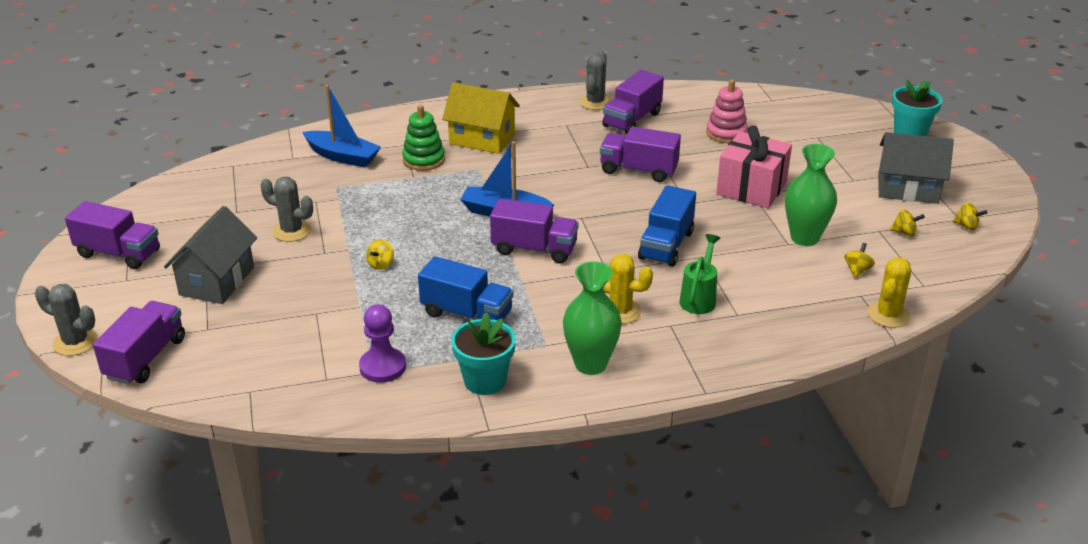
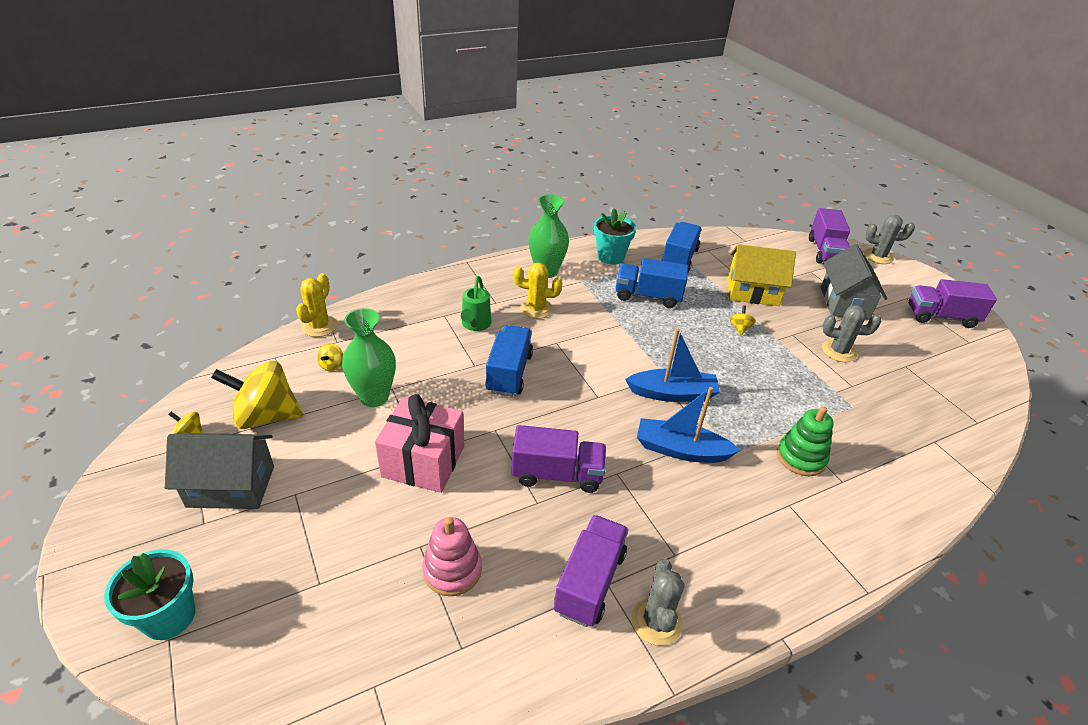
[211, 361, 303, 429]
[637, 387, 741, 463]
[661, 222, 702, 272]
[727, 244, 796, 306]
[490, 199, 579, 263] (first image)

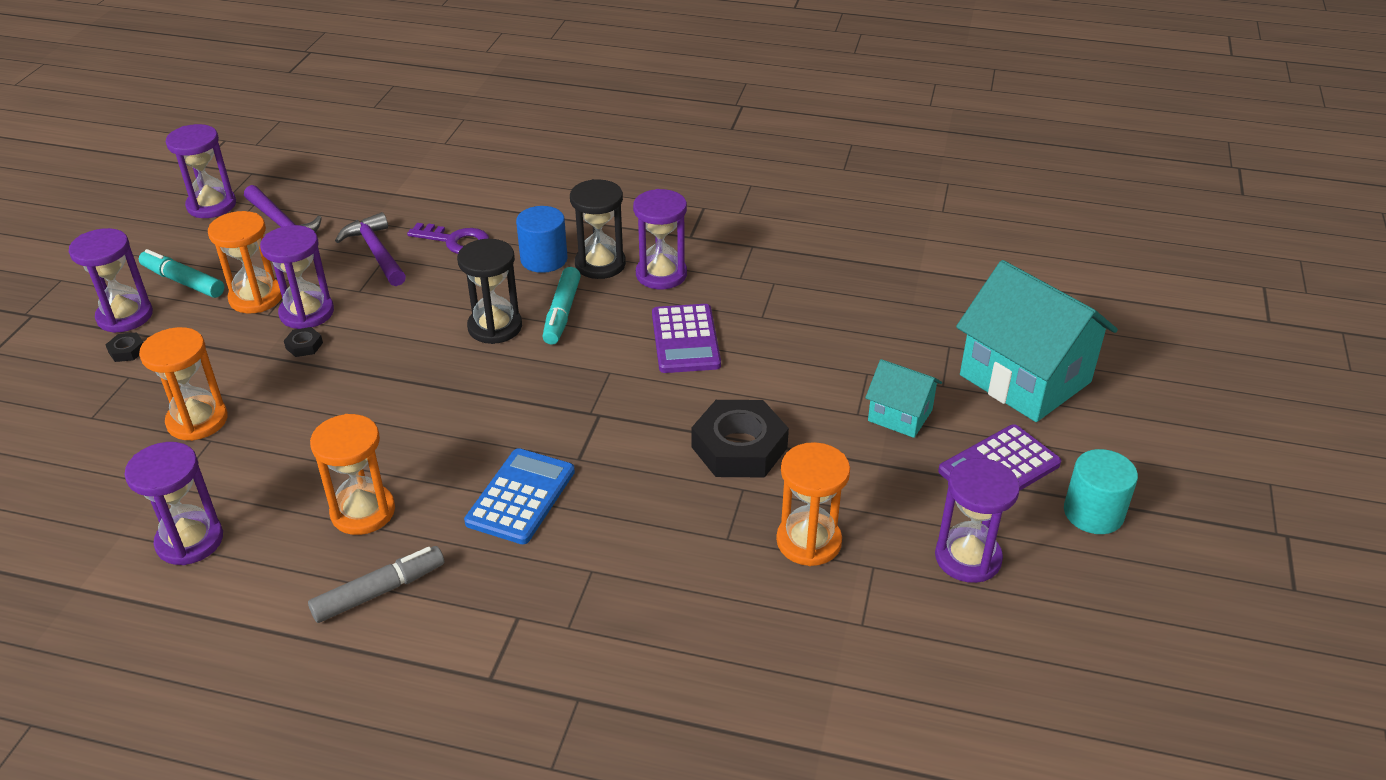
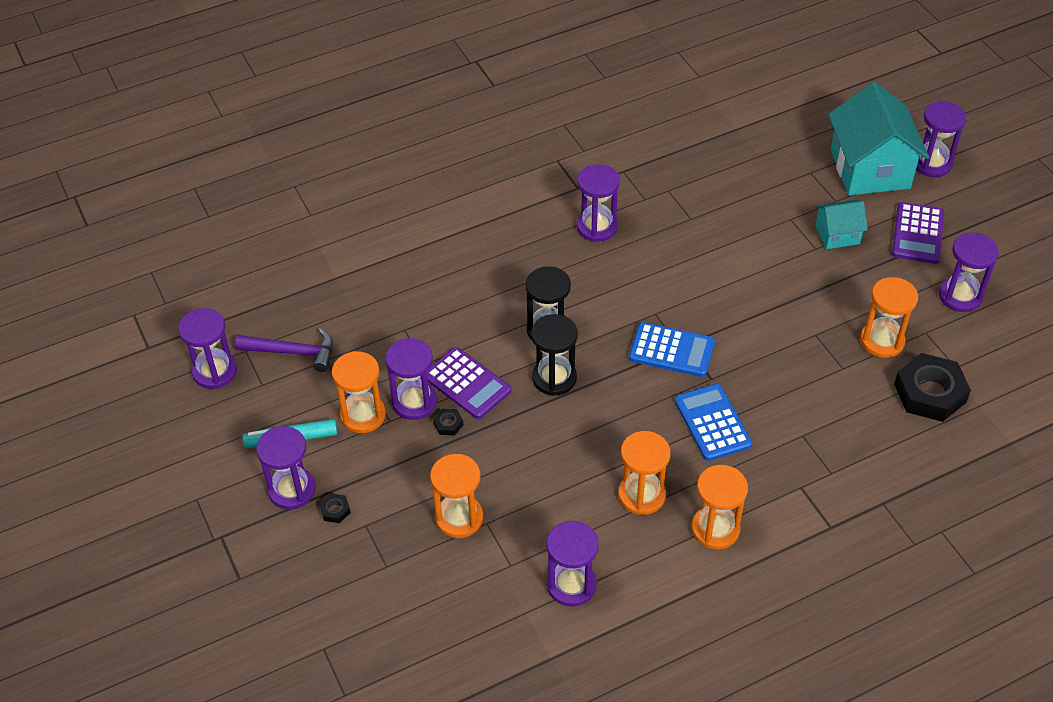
[427, 347, 511, 419]
[531, 314, 578, 396]
[629, 322, 715, 377]
[691, 465, 748, 550]
[828, 82, 929, 195]
[894, 353, 971, 422]
[916, 101, 966, 177]
[335, 212, 406, 286] (first image)
[407, 223, 489, 254] (first image)
[516, 206, 568, 273] (first image)
[542, 267, 581, 345] (first image)
[1064, 449, 1138, 534] (first image)

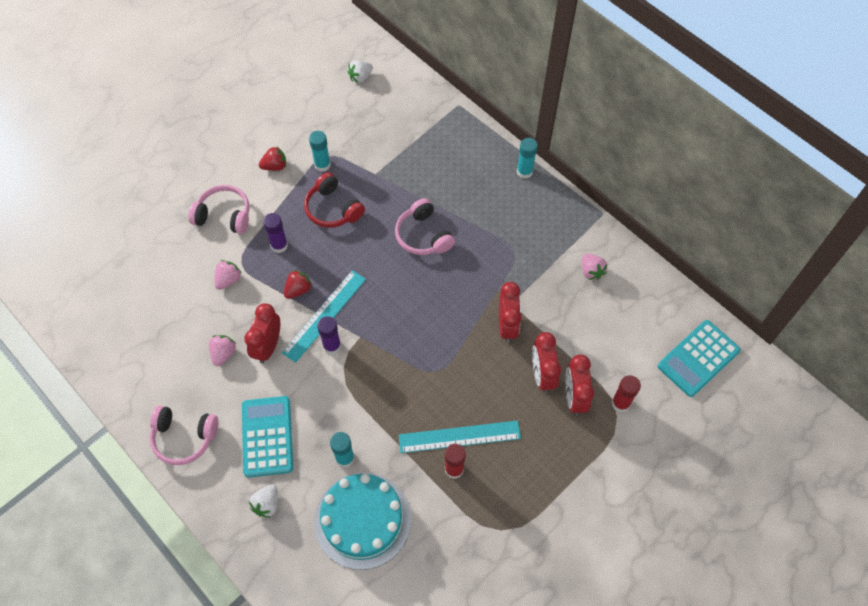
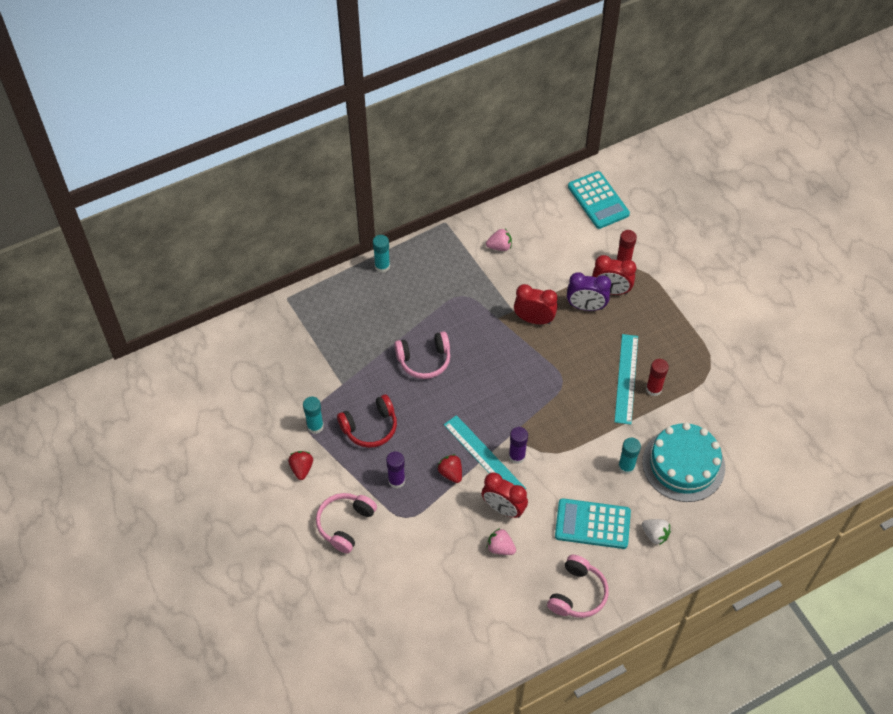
[567, 272, 611, 311]
[215, 260, 241, 290] (first image)
[347, 60, 373, 83] (first image)

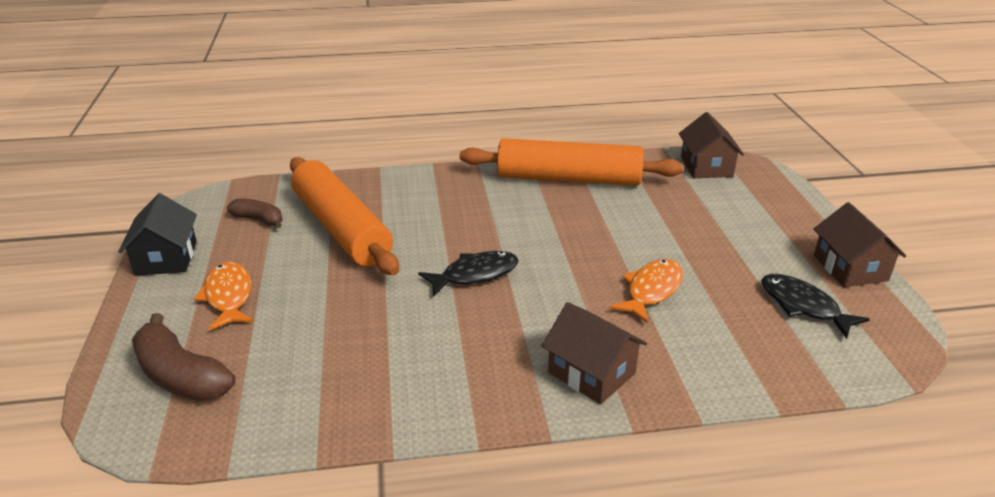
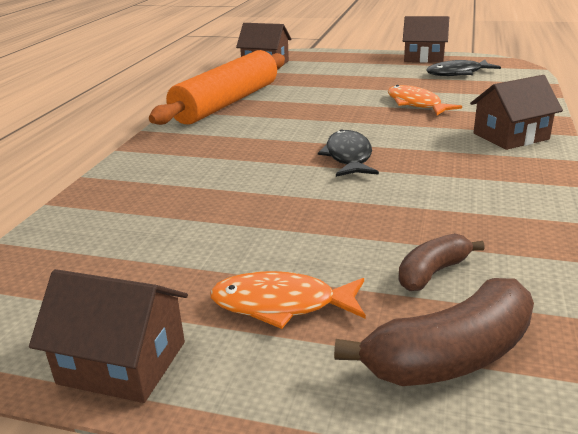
[29, 269, 188, 403]
[398, 233, 485, 291]
[290, 157, 399, 275] (first image)

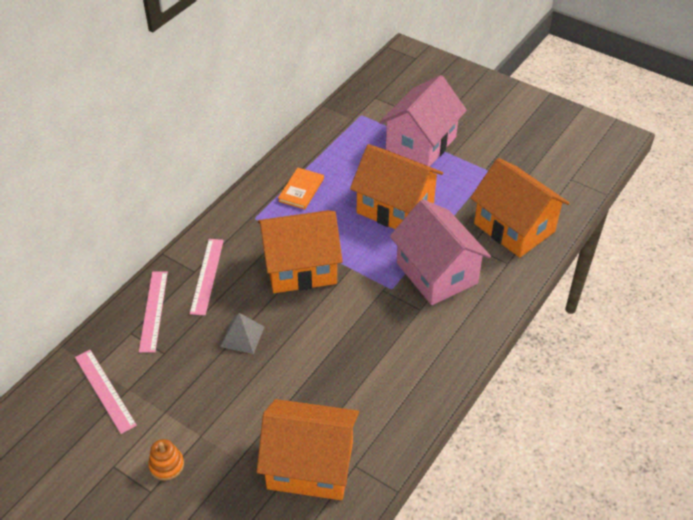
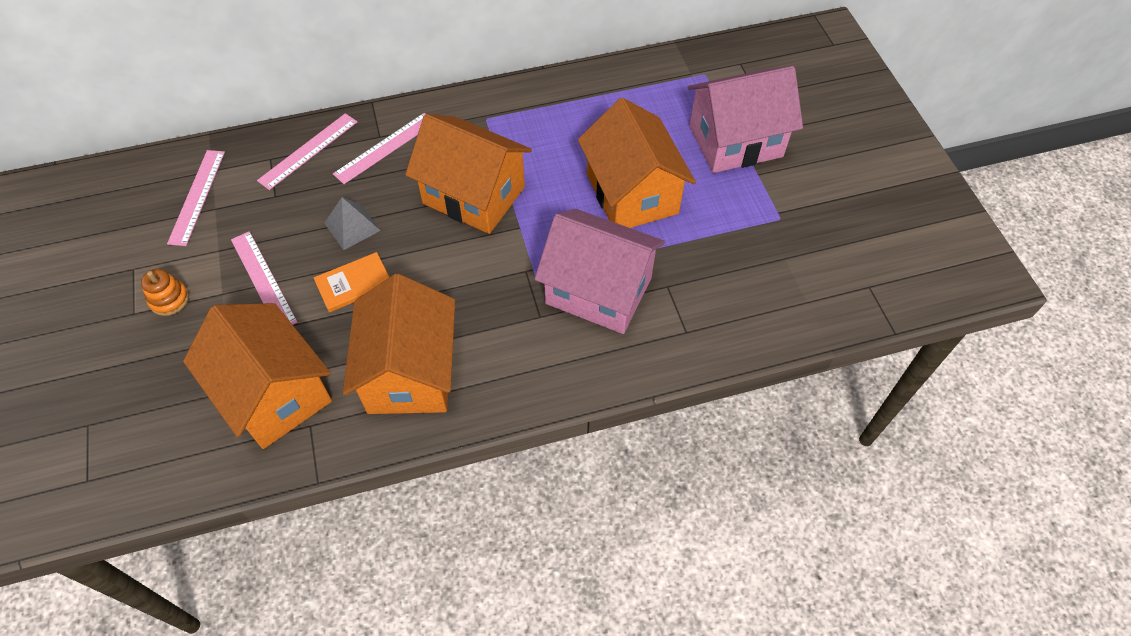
[231, 231, 298, 325]
[314, 252, 389, 312]
[343, 274, 455, 414]
[535, 209, 665, 334]

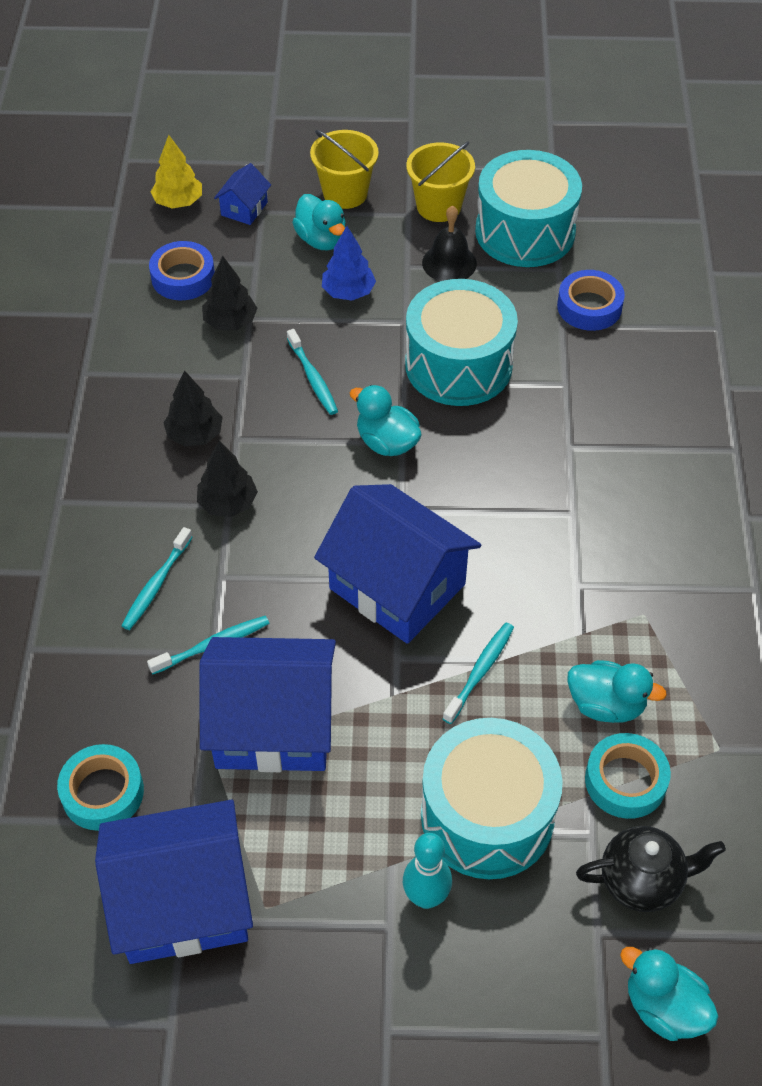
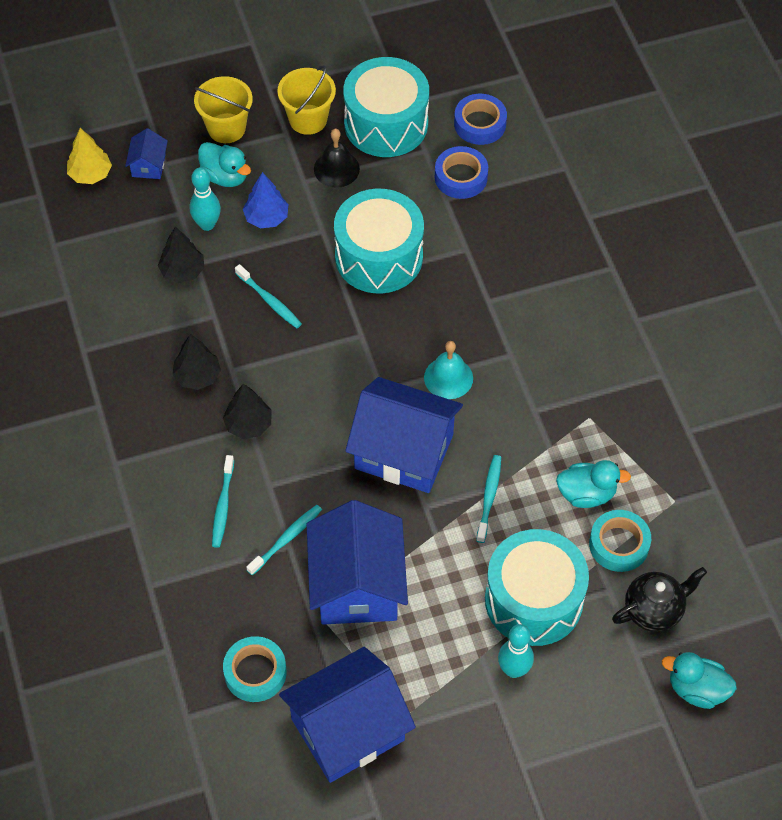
[190, 168, 221, 231]
[307, 500, 408, 625]
[424, 341, 473, 399]
[454, 94, 507, 145]
[350, 385, 422, 456] (first image)

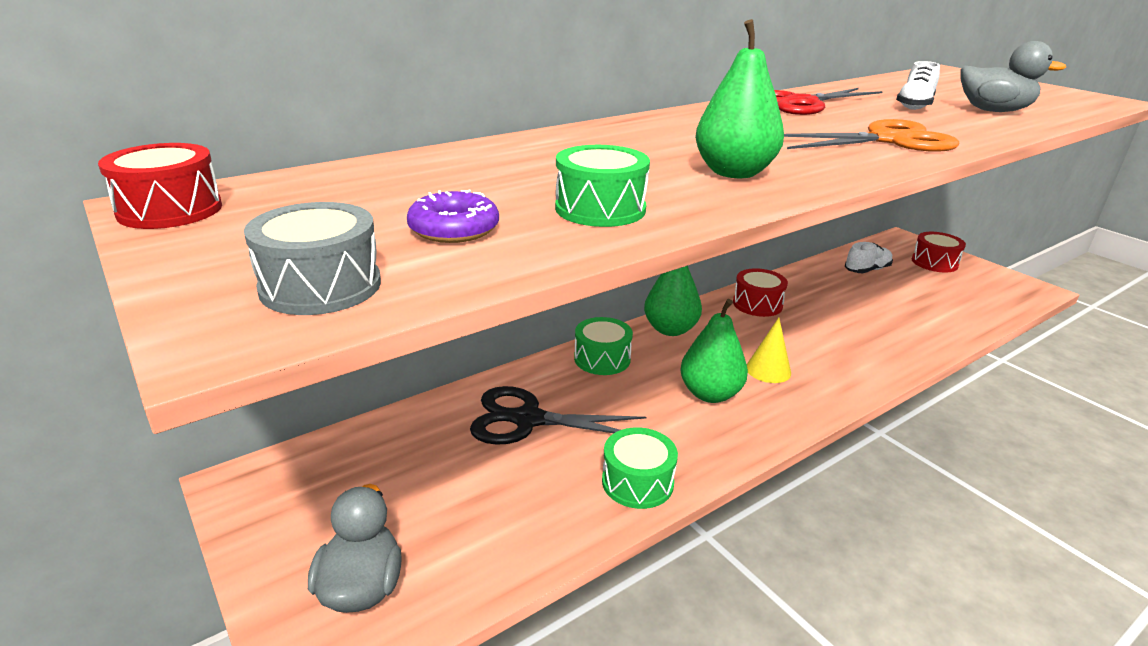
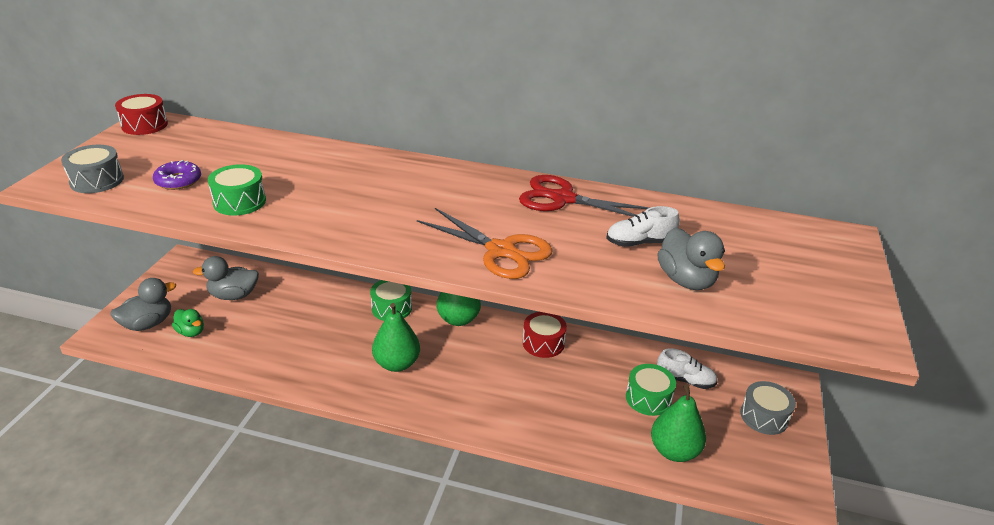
[172, 309, 204, 337]
[193, 256, 259, 300]
[626, 364, 676, 416]
[651, 385, 706, 462]
[740, 381, 796, 435]
[470, 386, 646, 445] (first image)
[747, 318, 791, 383] (first image)

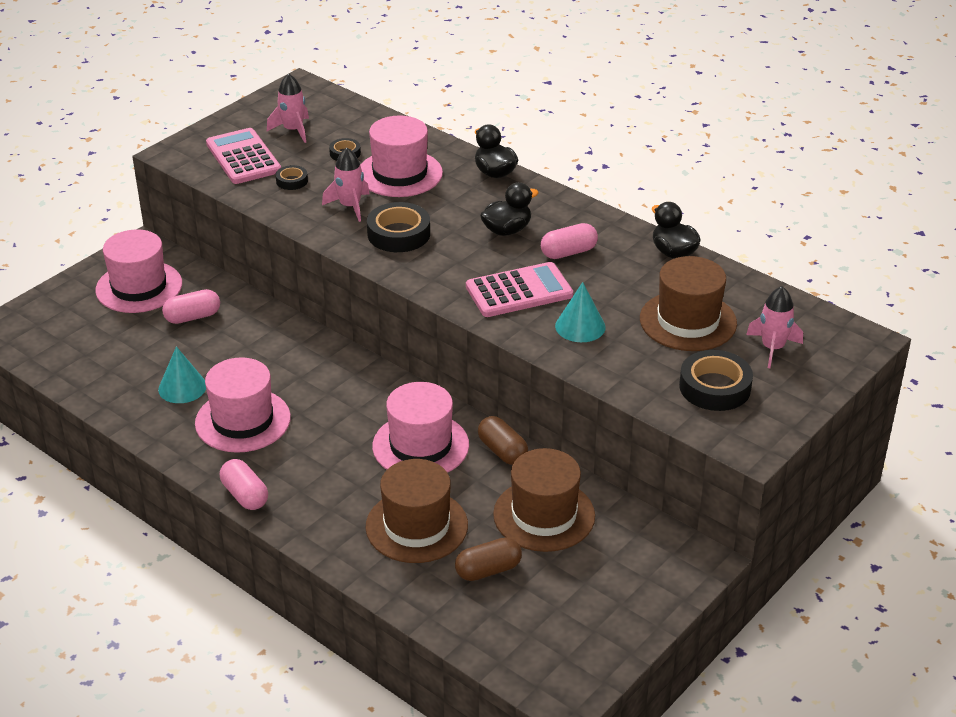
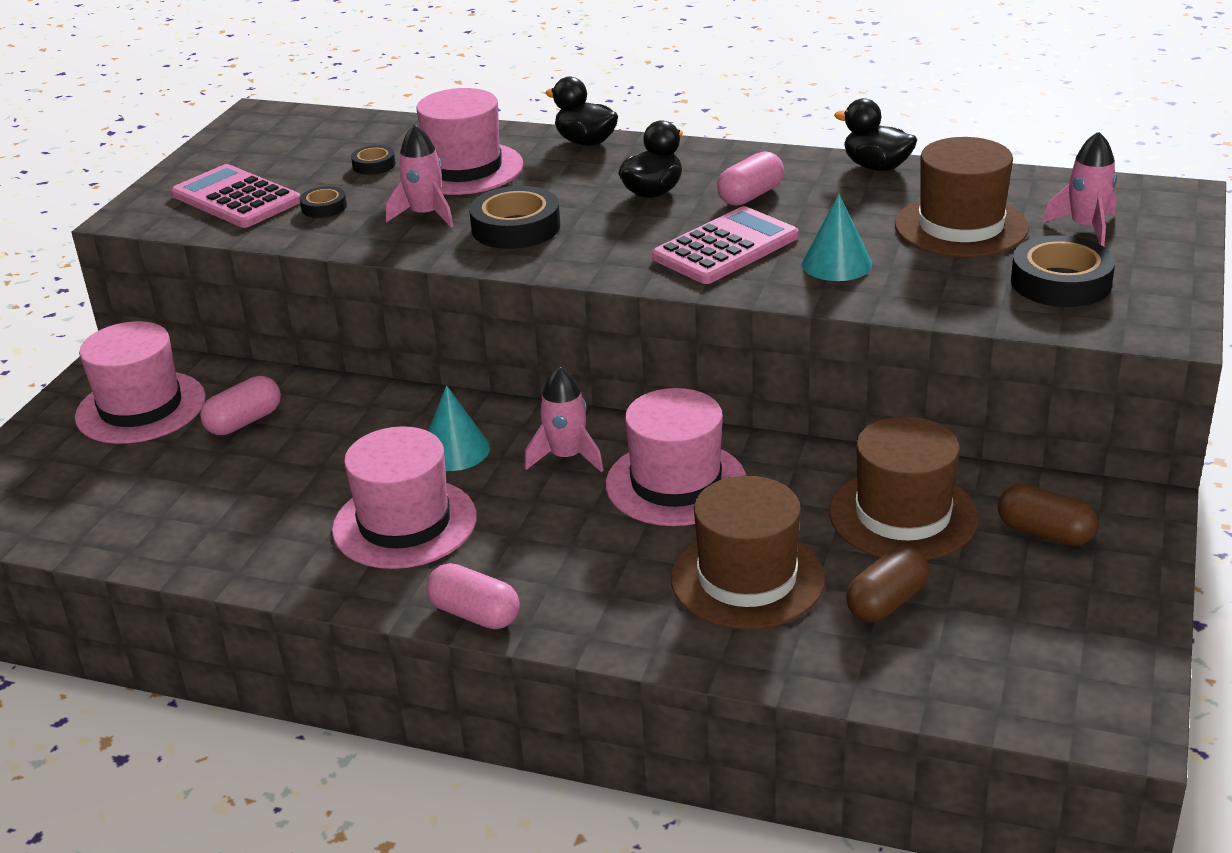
[428, 385, 490, 471]
[525, 366, 604, 472]
[998, 484, 1098, 546]

